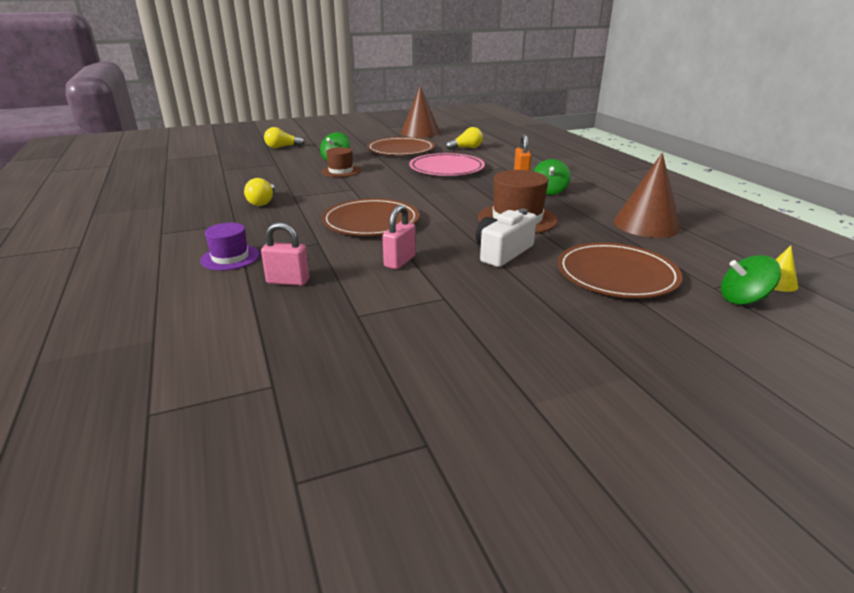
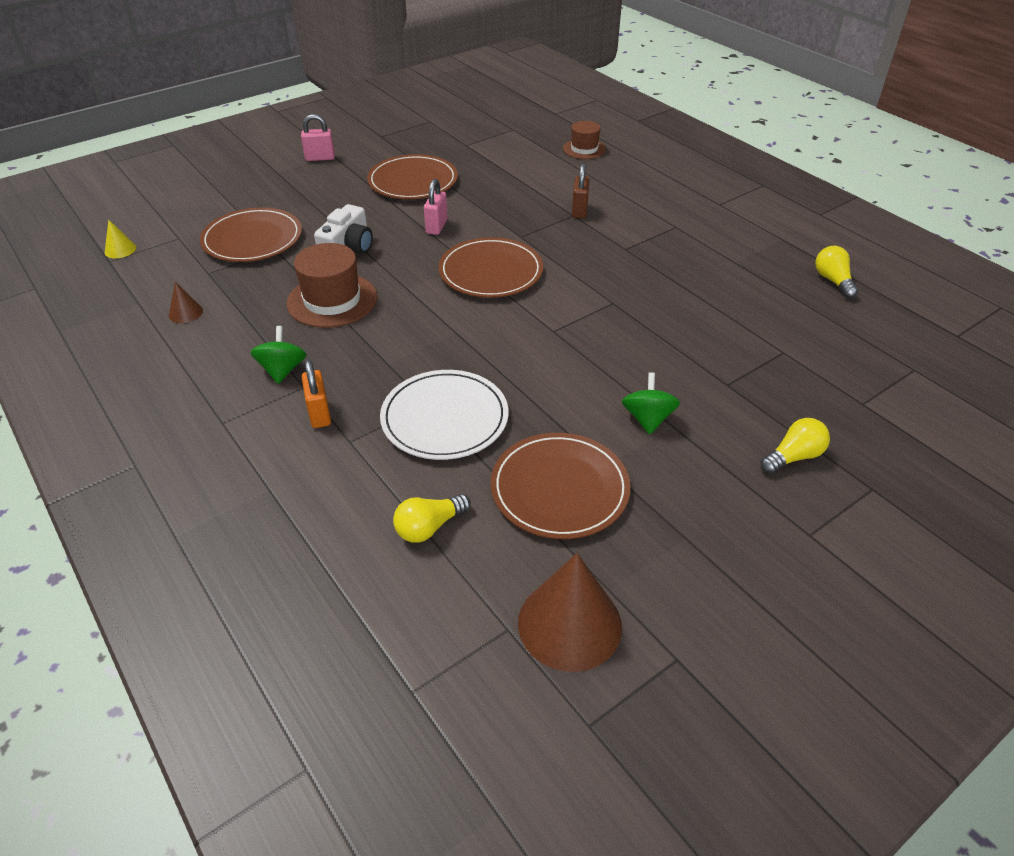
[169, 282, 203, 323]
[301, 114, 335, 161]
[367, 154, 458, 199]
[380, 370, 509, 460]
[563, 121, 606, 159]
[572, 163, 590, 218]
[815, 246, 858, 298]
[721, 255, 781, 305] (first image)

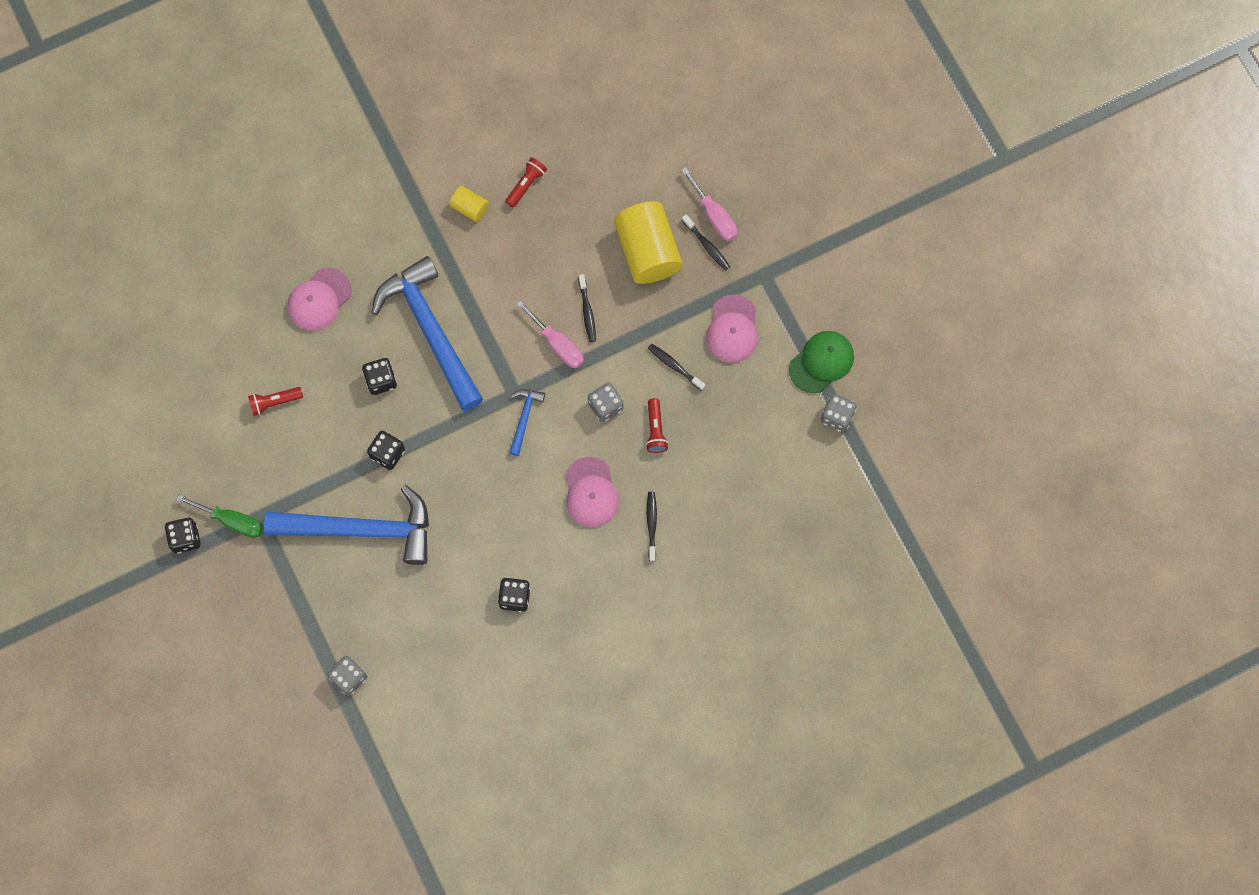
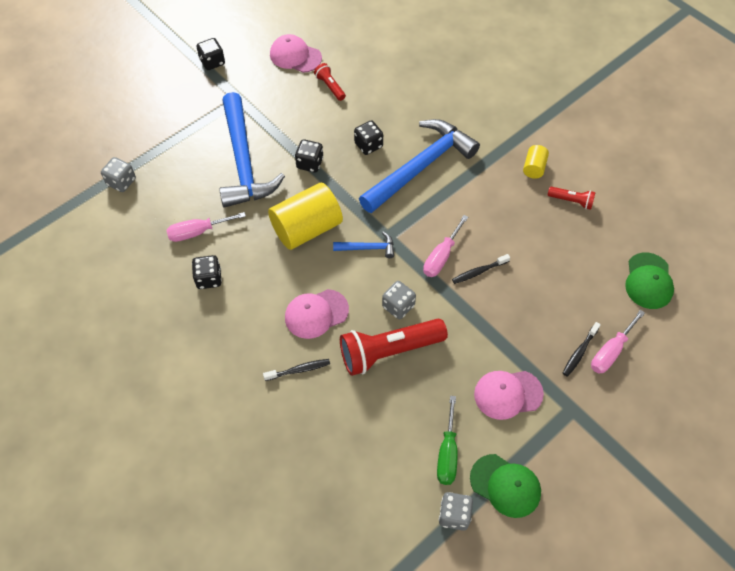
[167, 212, 246, 242]
[268, 183, 343, 250]
[270, 34, 322, 73]
[340, 319, 448, 376]
[437, 396, 458, 485]
[625, 253, 674, 309]
[648, 344, 706, 391] (first image)

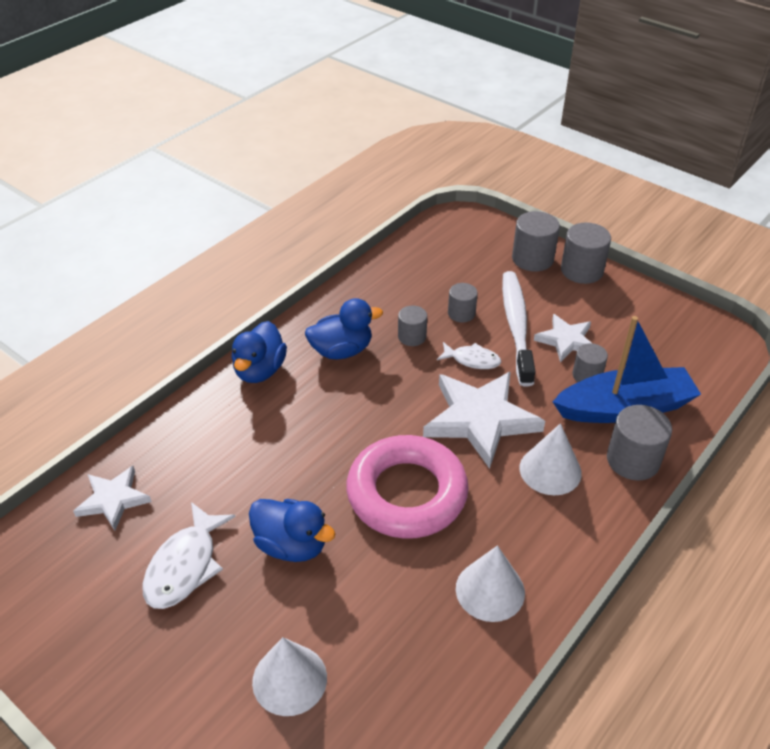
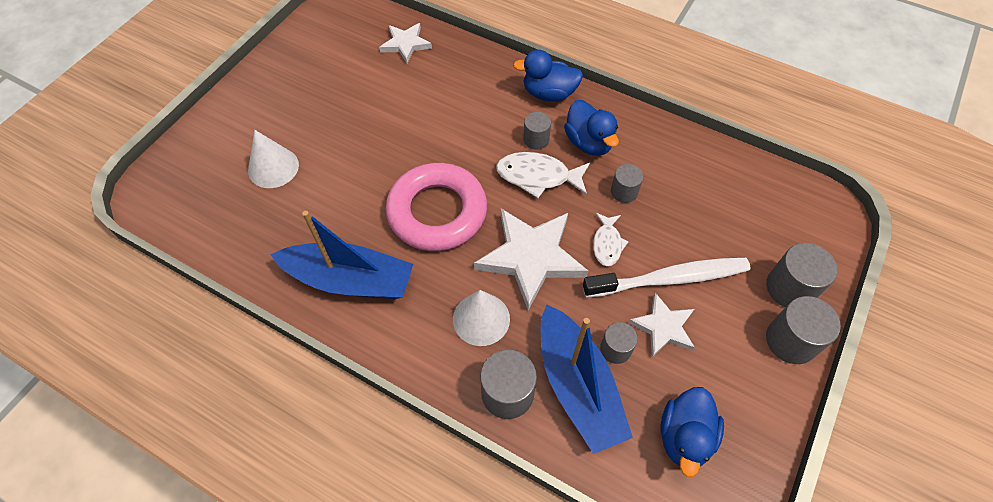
[270, 211, 413, 299]
[496, 152, 590, 198]
[523, 112, 551, 150]
[660, 387, 724, 477]

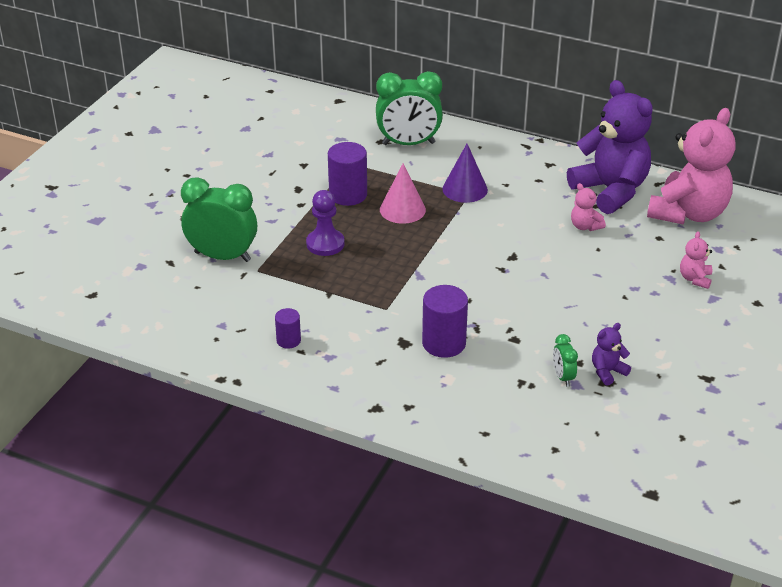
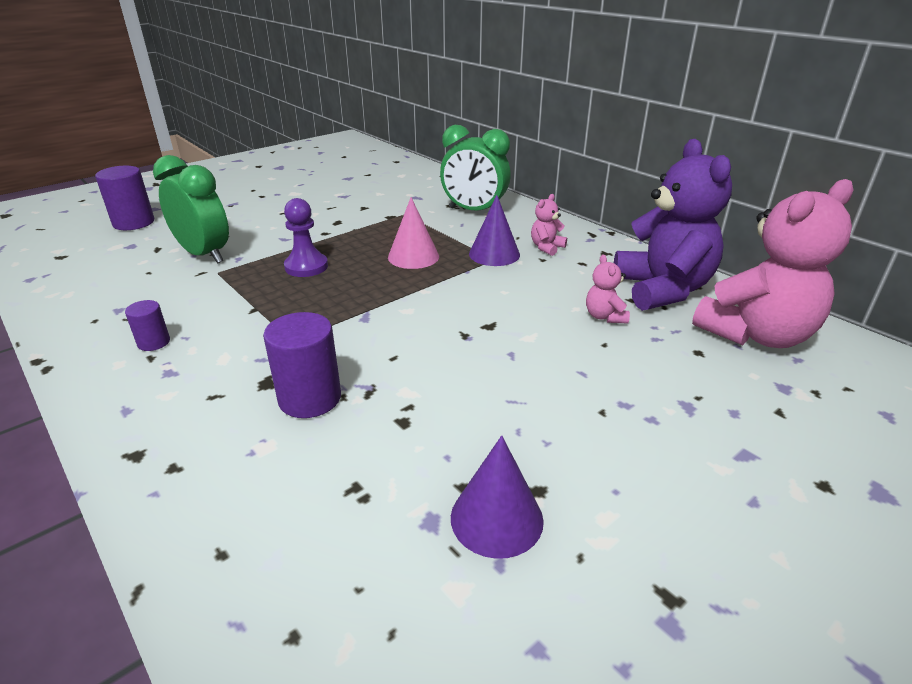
[95, 166, 154, 230]
[451, 435, 544, 559]
[531, 194, 567, 256]
[553, 334, 578, 387] (first image)

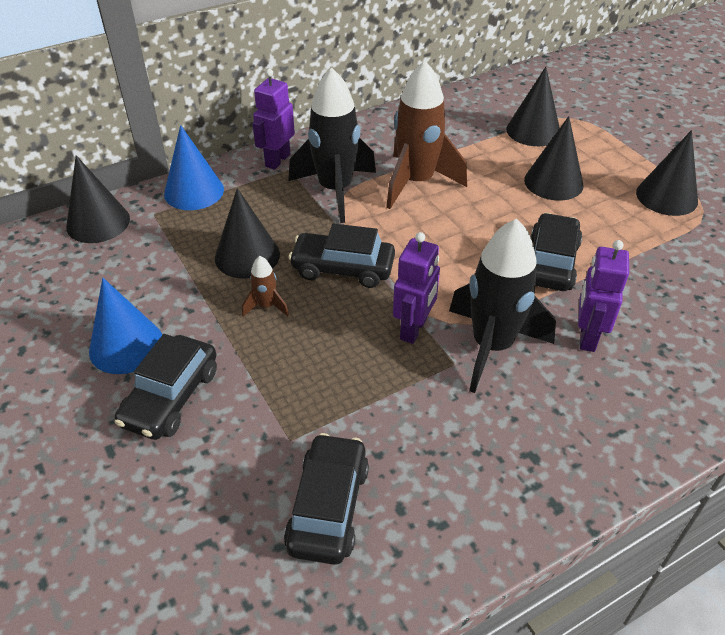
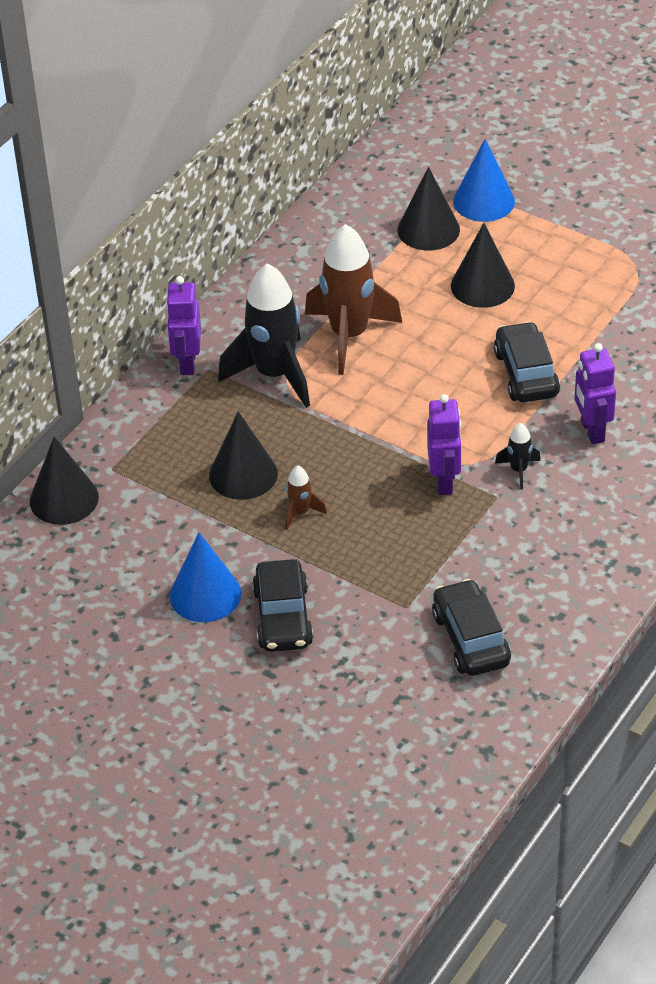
[453, 139, 515, 222]
[495, 423, 541, 490]
[289, 223, 395, 288] (first image)
[636, 130, 698, 216] (first image)

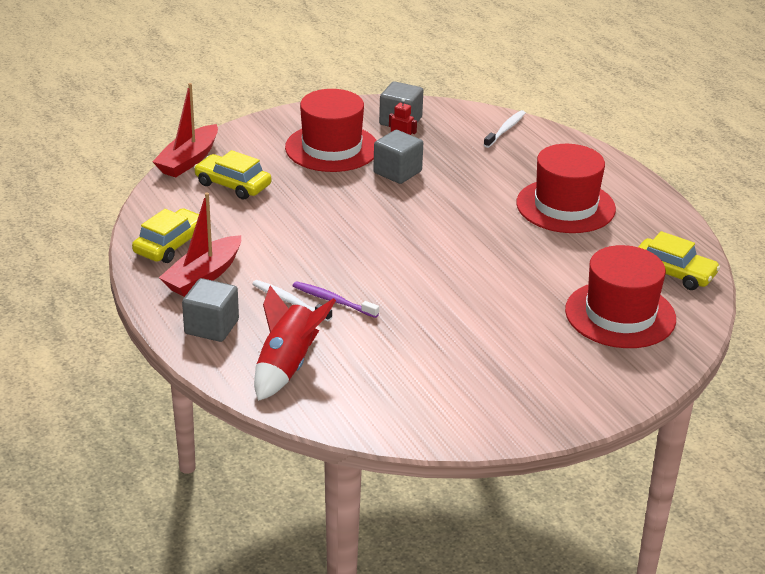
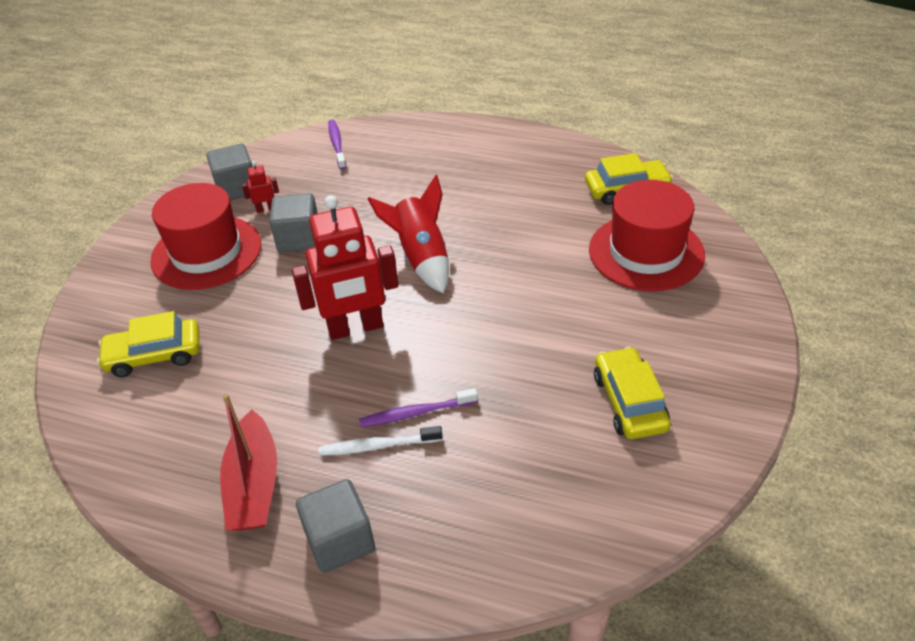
[292, 195, 399, 340]
[328, 119, 346, 170]
[368, 175, 449, 293]
[594, 347, 671, 439]
[152, 83, 218, 177] (first image)
[516, 144, 616, 233] (first image)

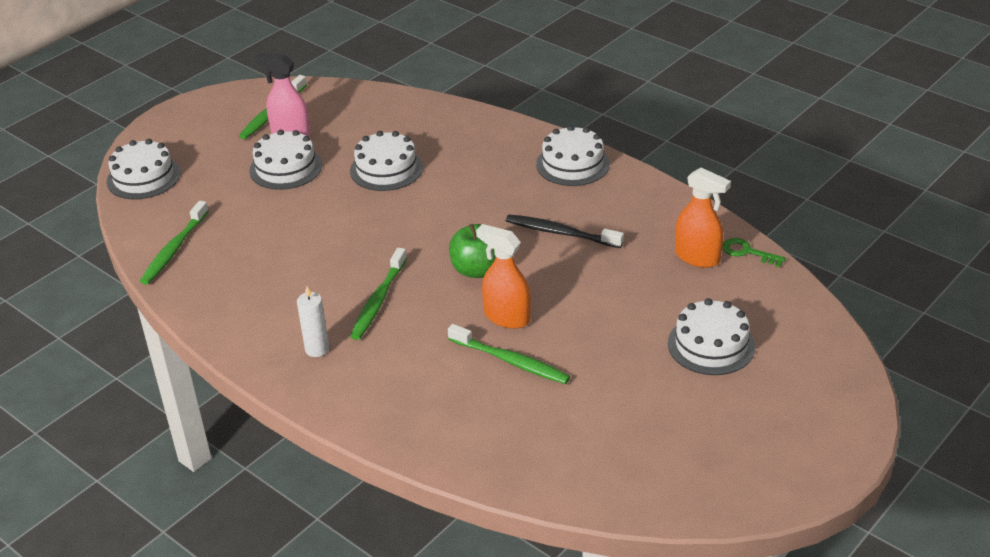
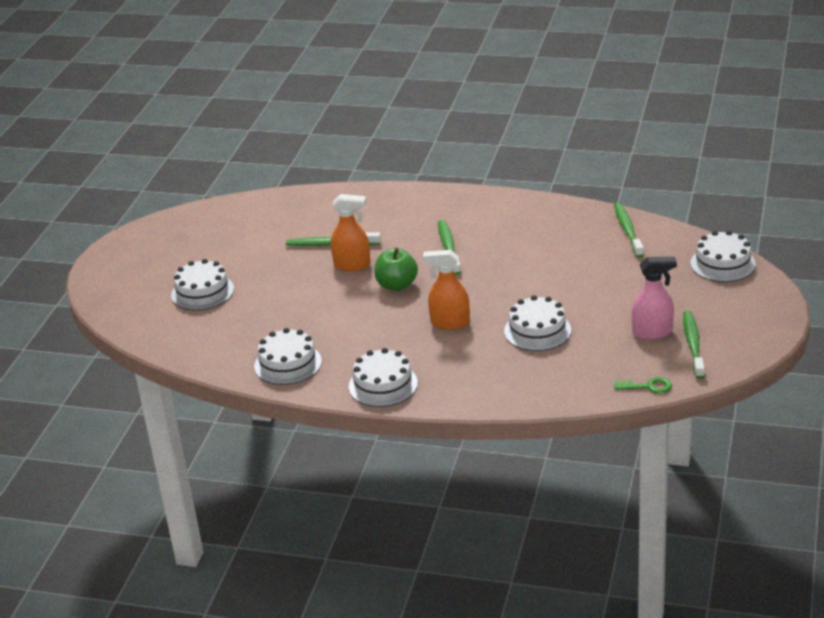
[254, 328, 322, 385]
[423, 250, 470, 330]
[614, 377, 672, 394]
[297, 286, 329, 357] (first image)
[506, 214, 624, 248] (first image)

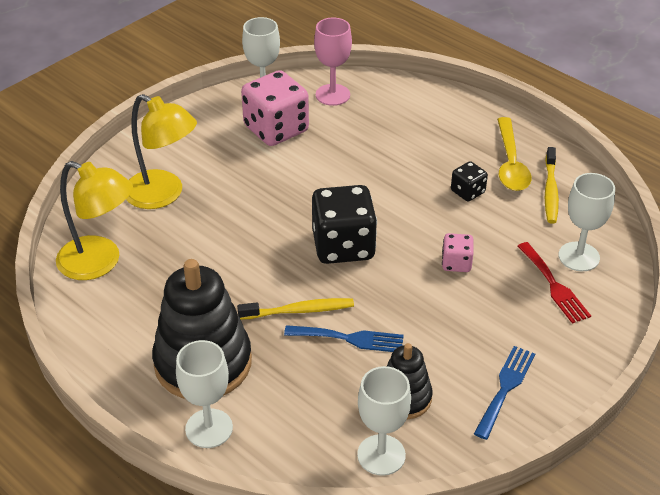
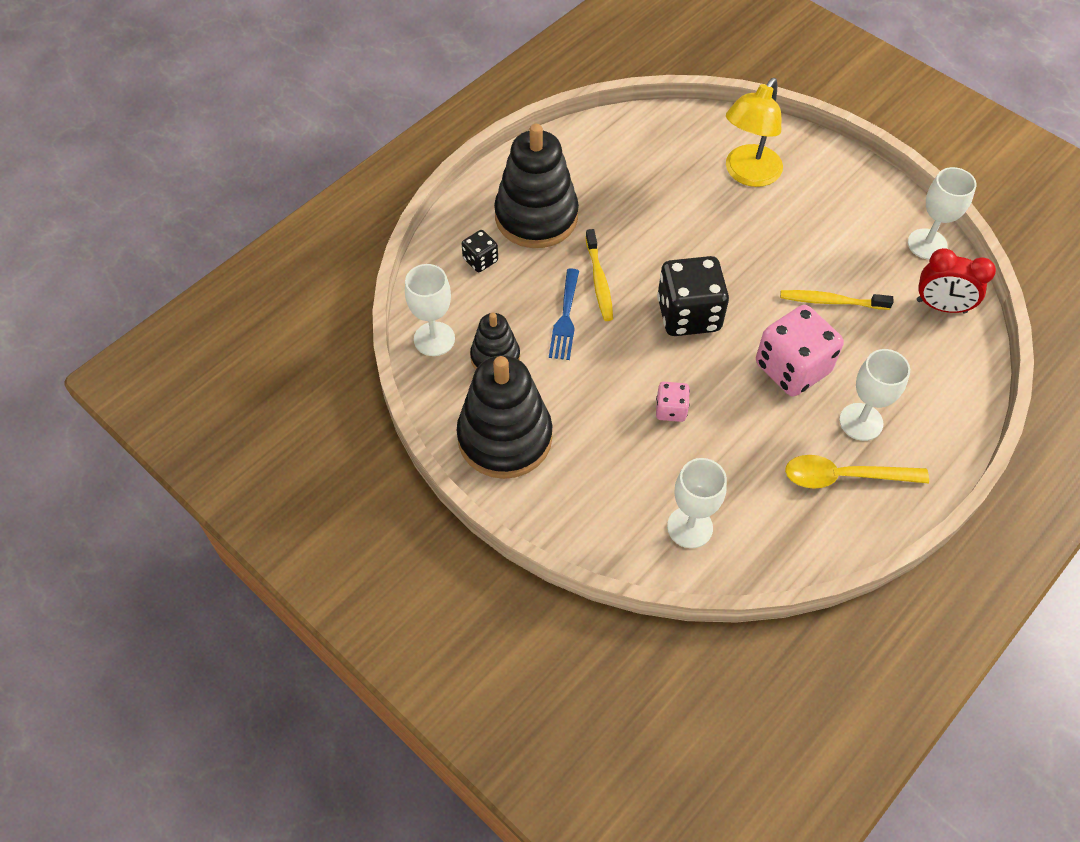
[456, 355, 552, 479]
[462, 230, 498, 272]
[756, 305, 844, 396]
[780, 290, 894, 310]
[839, 349, 910, 441]
[917, 248, 996, 314]
[56, 161, 133, 280] (first image)
[518, 242, 591, 324] (first image)

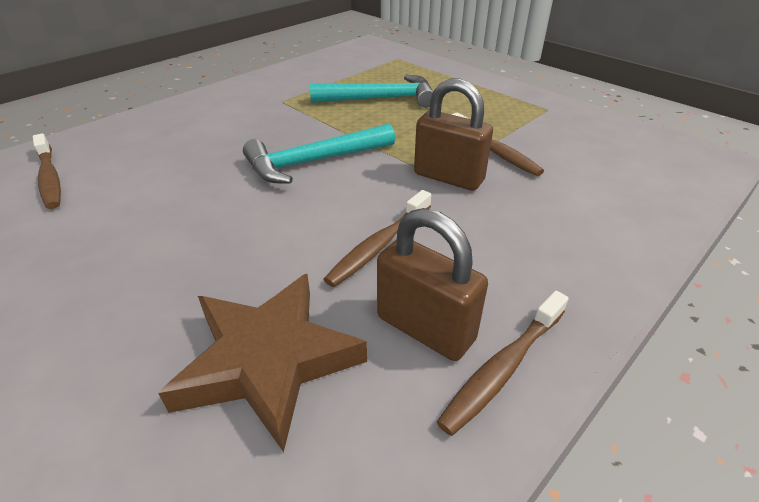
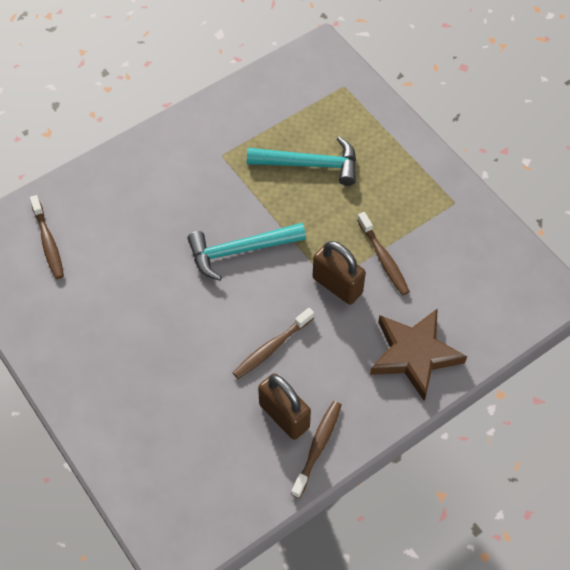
[291, 401, 342, 498]
[370, 308, 467, 401]

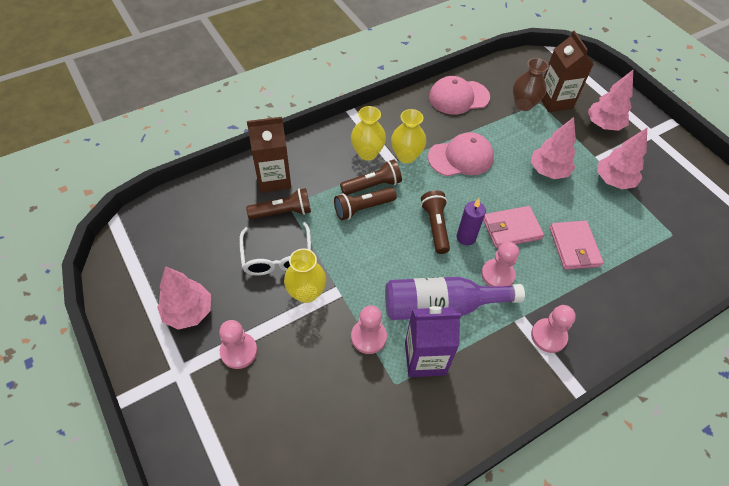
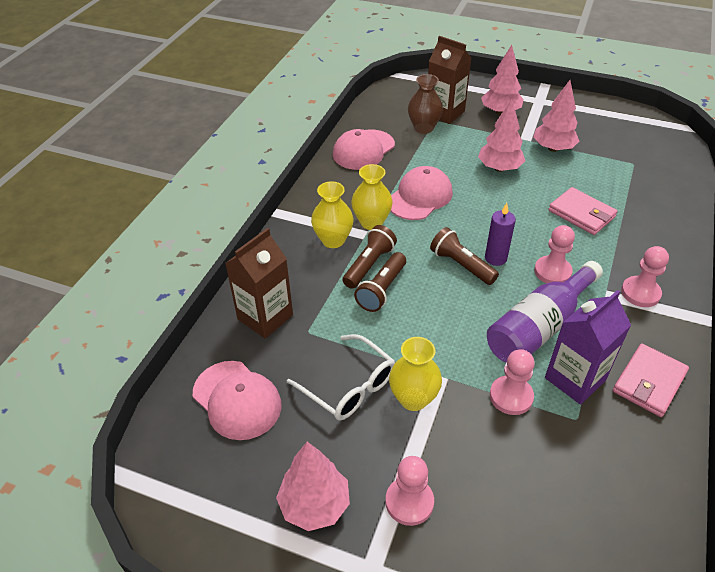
[193, 361, 282, 440]
[613, 343, 689, 417]
[246, 188, 311, 219] (first image)

